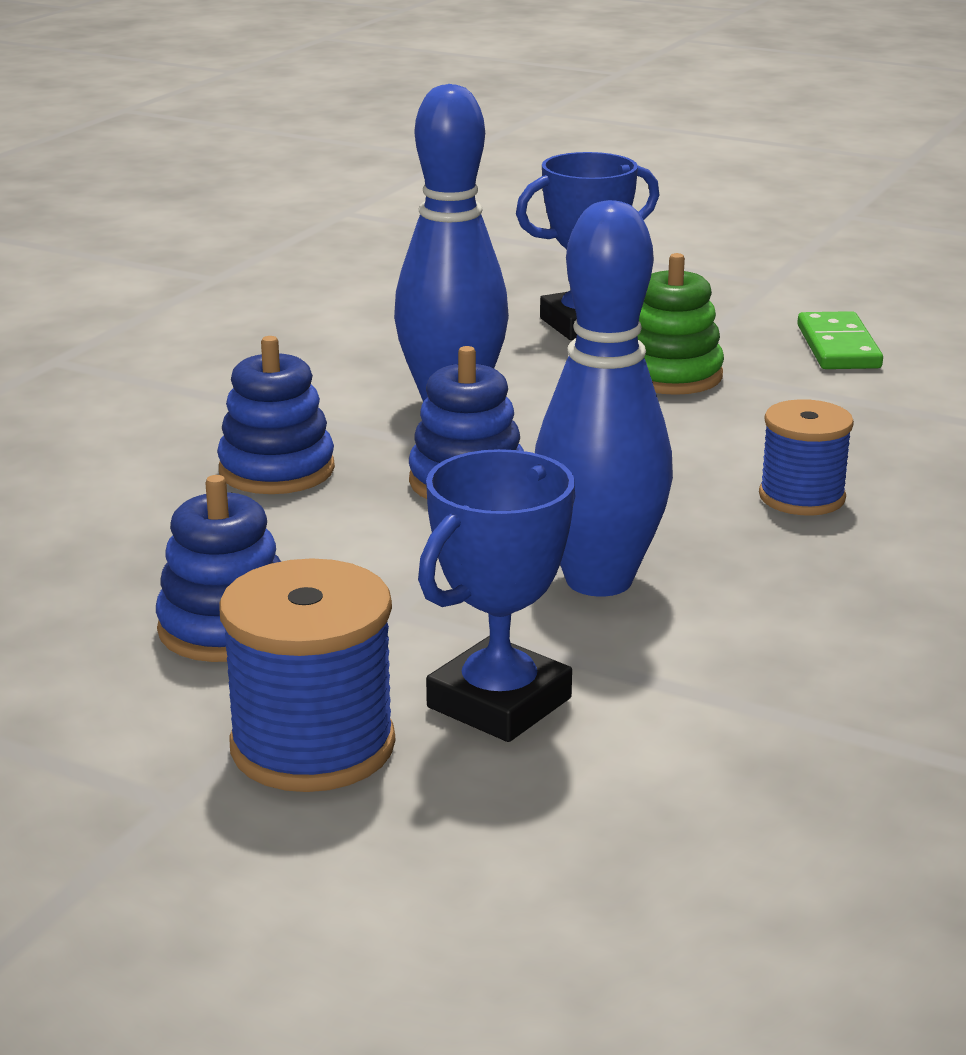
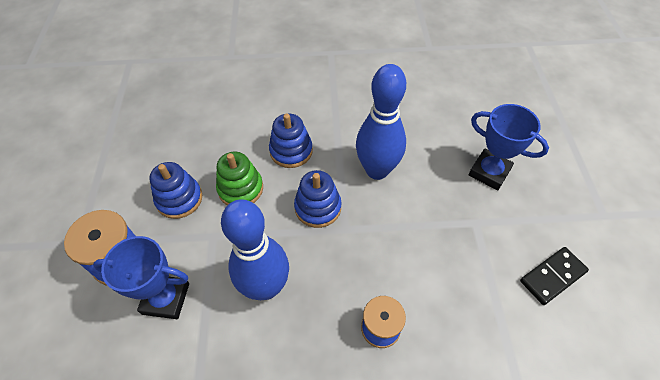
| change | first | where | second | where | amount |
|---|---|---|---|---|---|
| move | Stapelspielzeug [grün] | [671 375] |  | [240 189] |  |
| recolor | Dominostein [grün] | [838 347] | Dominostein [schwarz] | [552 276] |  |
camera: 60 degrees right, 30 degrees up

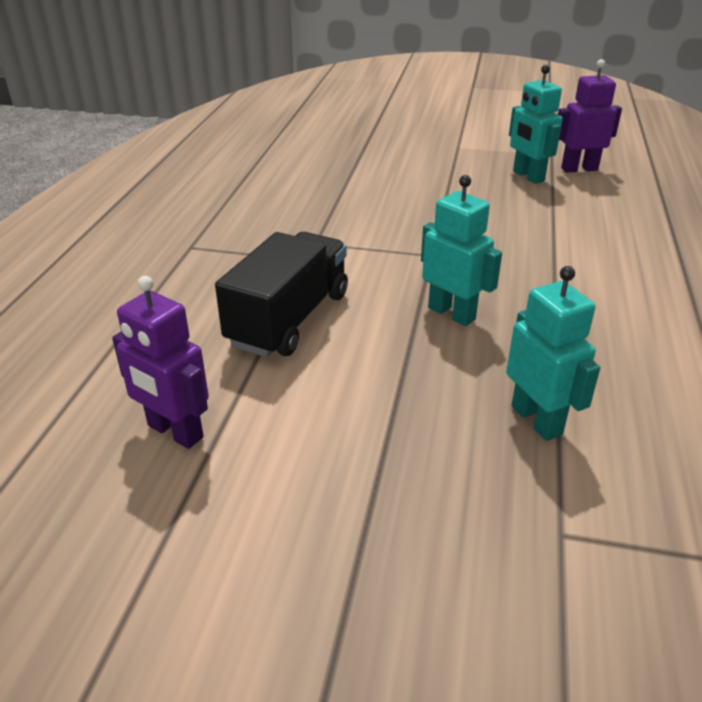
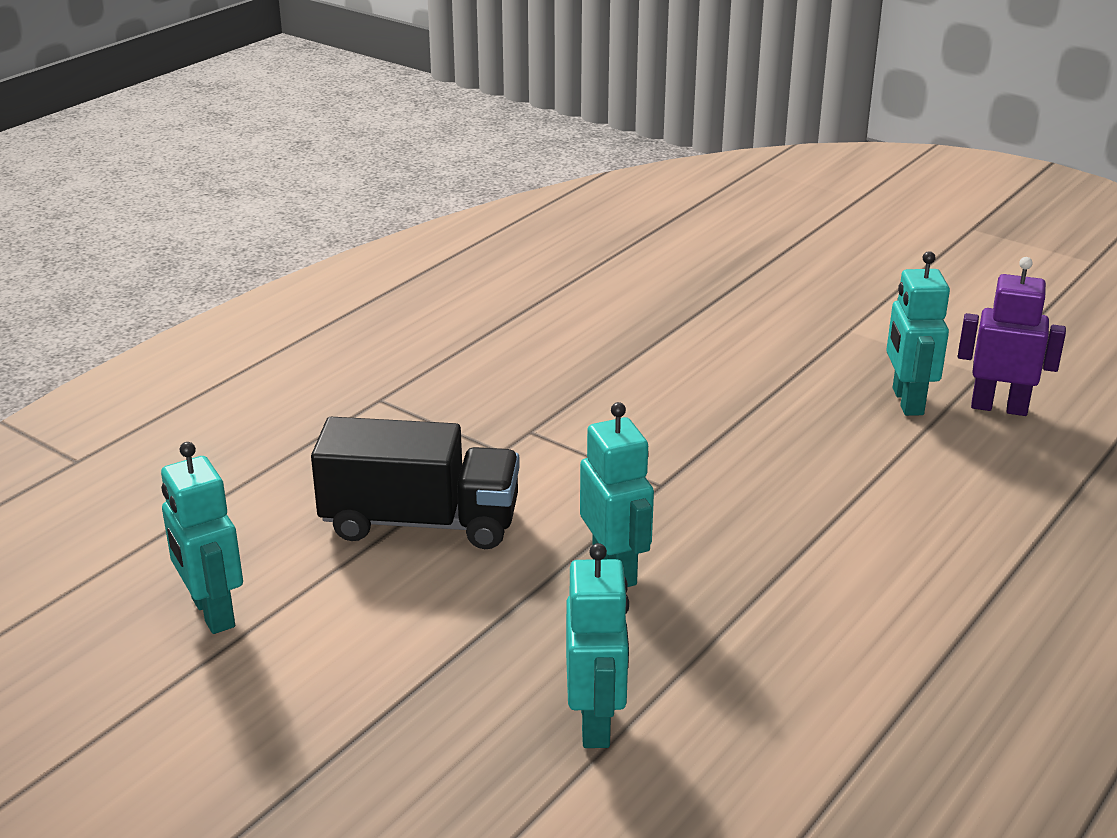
| change | first | where | second | where | amount |
|---|---|---|---|---|---|
| recolor | Roboter [lila] | [175 432] | Roboter [türkis] | [212 613] |  |
| rotate | Lastwagen [schwarz] | [289 319] |  | [420 522] | 45 degrees clockwise |
camera: 25 degrees right, 5 degrees down

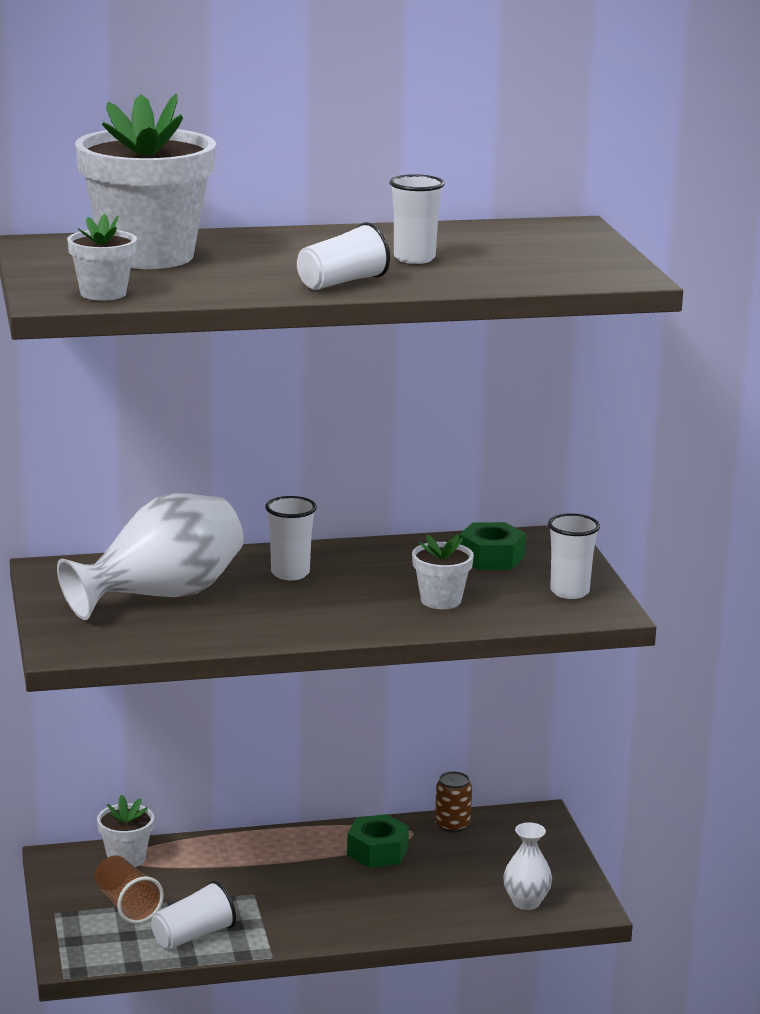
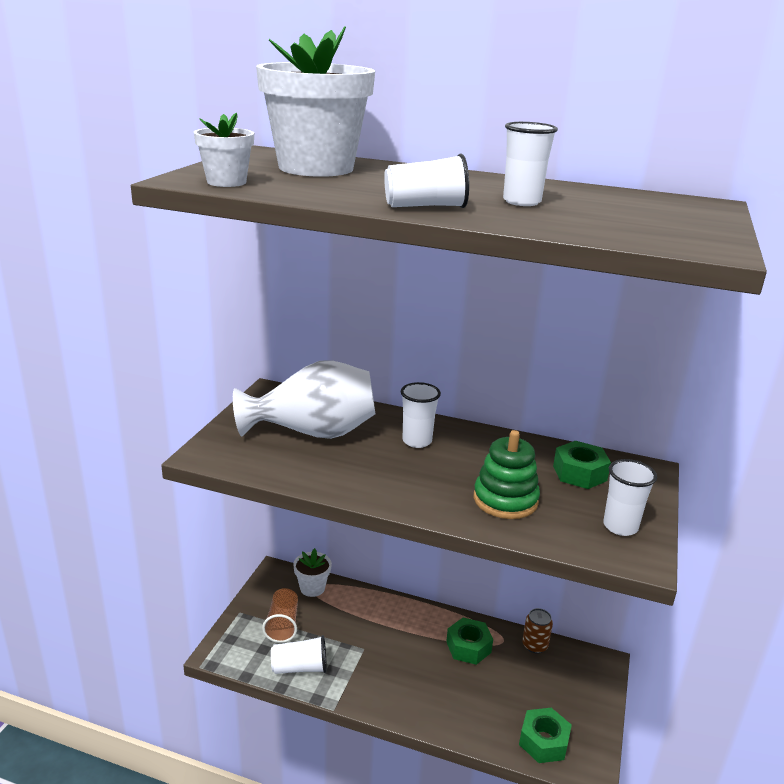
| change | first | where | second | where | amount |
|---|---|---|---|---|---|
| replace | Blumentopf [weiß] | [441 600] | Stapelspielzeug [grün] | [505 500] |  |
| replace | Vase [weiß] | [526 902] | Sechskantmutter [grün] | [543 741] |  |
camera: 30 degrees right, 5 degrees up

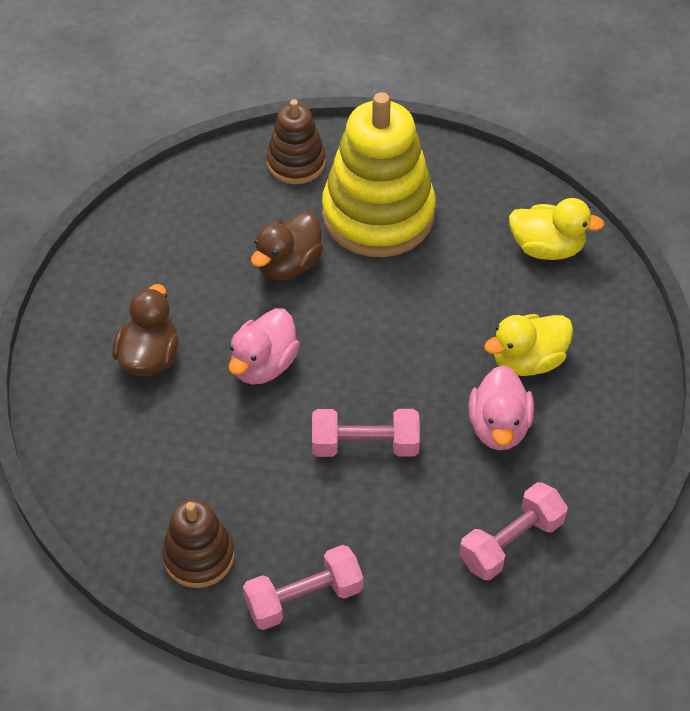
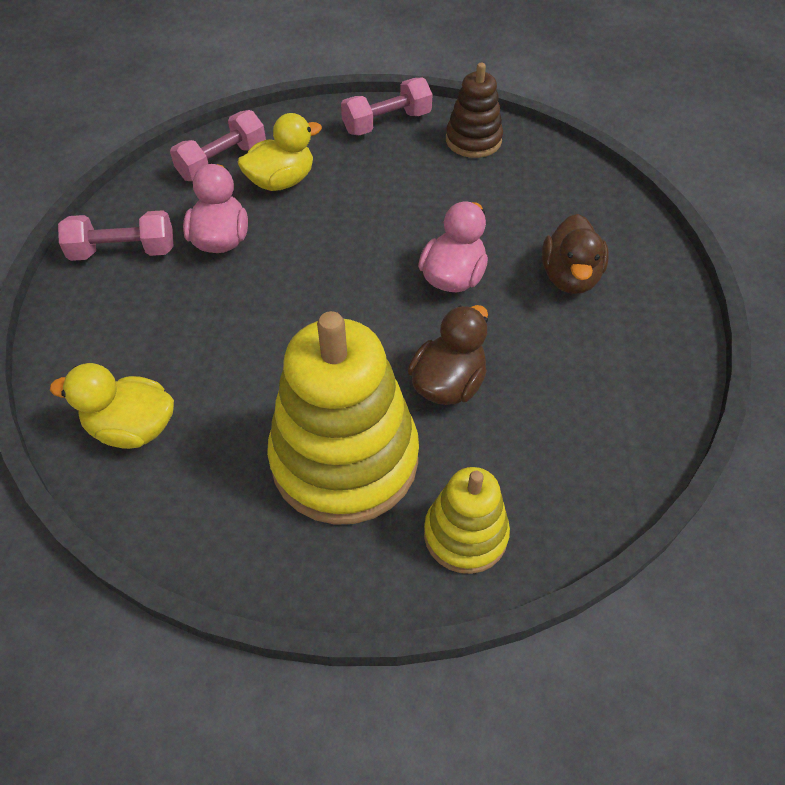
| change | first | where | second | where | amount |
|---|---|---|---|---|---|
| move | Hantel [rosa] | [365 445] |  | [123 252] |  |
| move | Ente [gelb] | [527 361] |  | [281 181] |  |
| recolor | Stapelspielzeug [braun] | [296 163] | Stapelspielzeug [gelb] | [465 534] |  |
camera: 175 degrees right, 0 degrees up

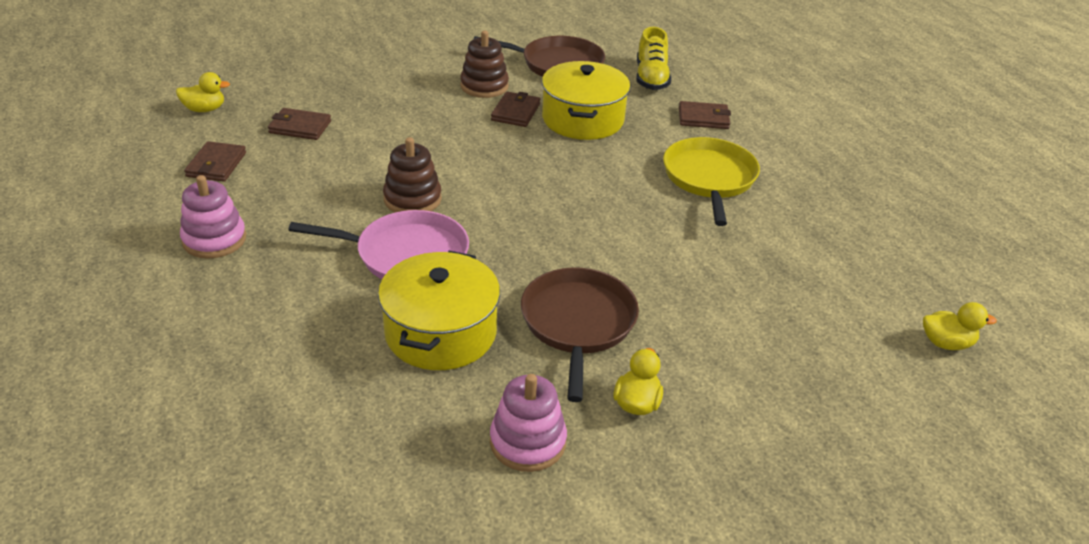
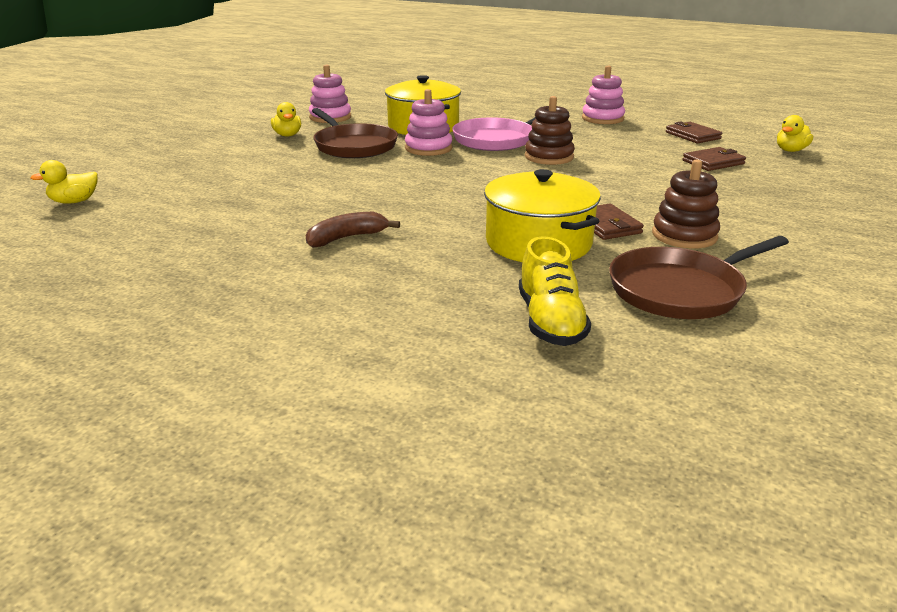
| change | first | where | second | where | amount |
|---|---|---|---|---|---|
| replace | Pfanne [gelb] | [709 178] | Banane [braun] | [347 238] |  |
| insert |  |  | Stapelspielzeug [rosa] | [428 148] |  |
| rotate | Schuh [gelb] | [651 78] |  | [550 322] | 150 degrees counterclockwise |
| delete | Geldbörse [braun] | [703 118] |  |  |  |
camera: 145 degrees right, 10 degrees down

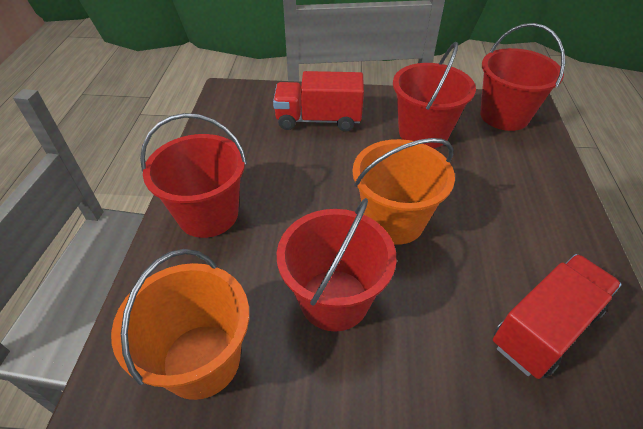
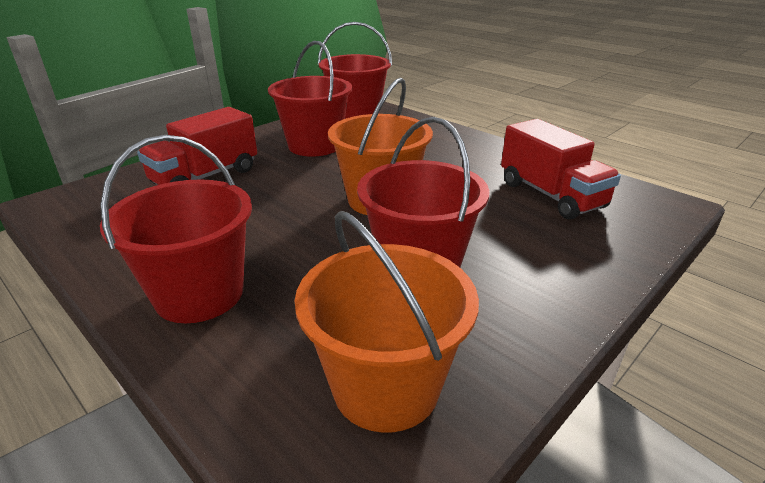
| change | first | where | second | where | amount |
|---|---|---|---|---|---|
| rotate | Lastwagen [rot] | [545 328] |  | [551 195] | 150 degrees clockwise |
camera: 50 degrees left, 15 degrees down

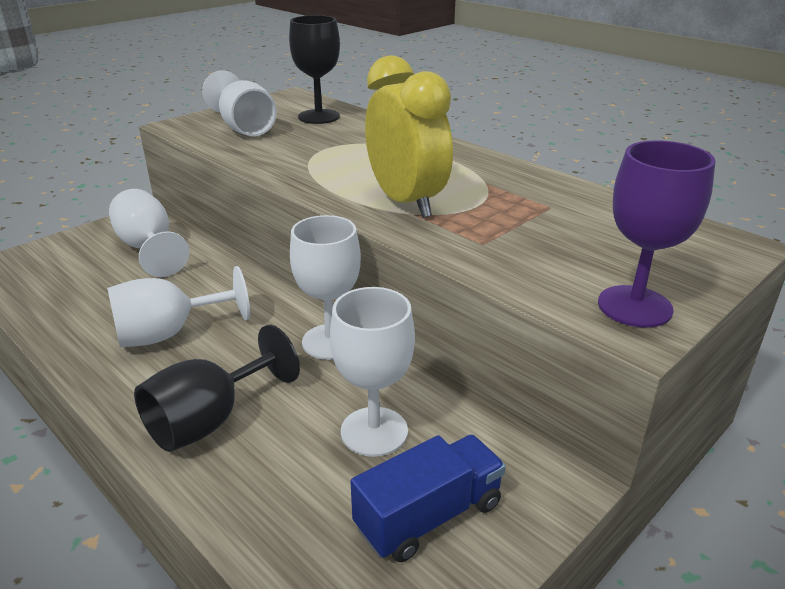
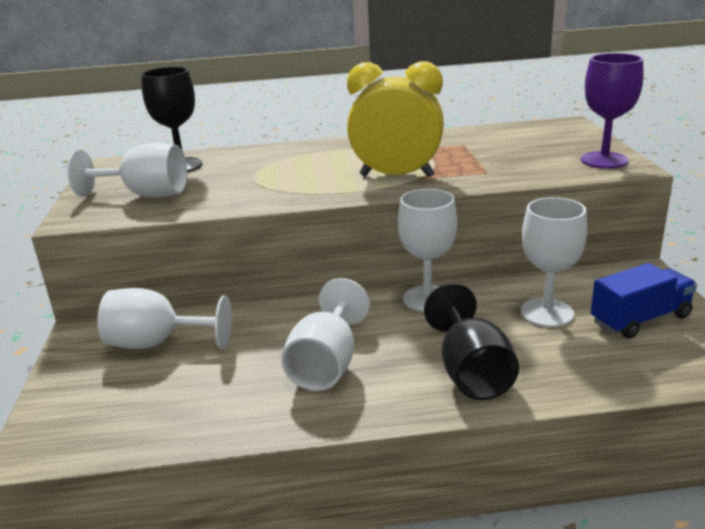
| change | first | where | second | where | amount |
|---|---|---|---|---|---|
| rotate | Lastwagen [blau] | [428 516] |  | [640 319] | 60 degrees clockwise |
camera: 50 degrees left, 5 degrees down

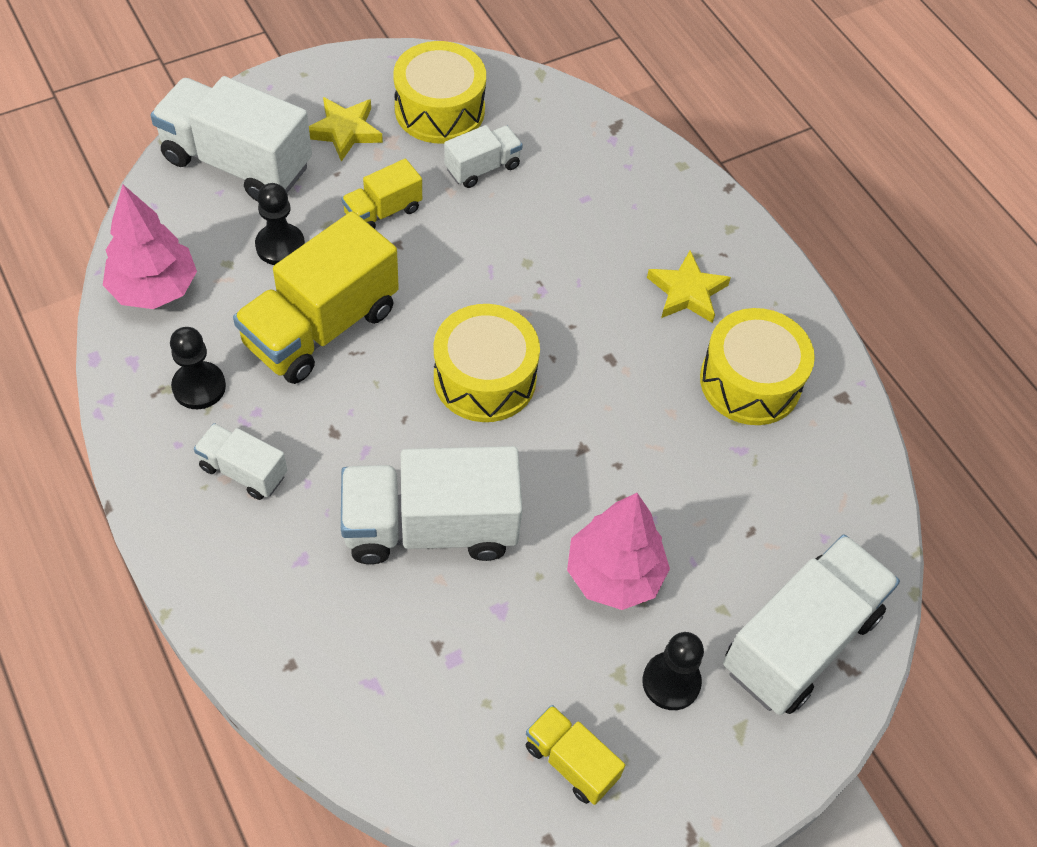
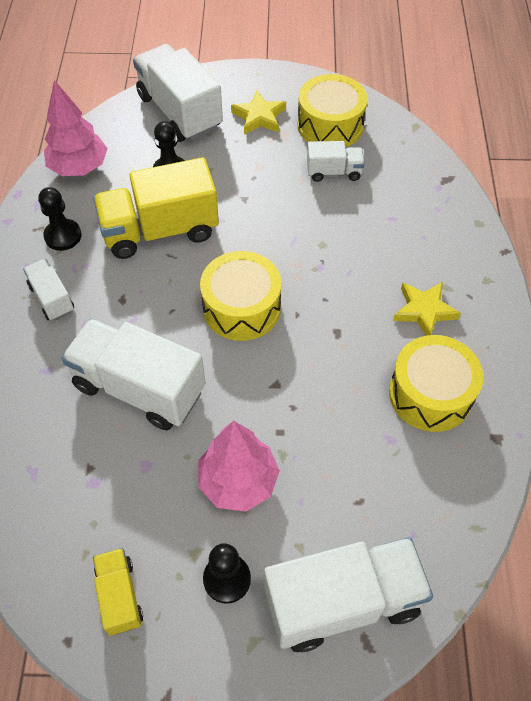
| change | first | where | second | where | amount |
|---|---|---|---|---|---|
| delete | Lastwagen [gelb] | [383 212] |  |  |  |
camera: 35 degrees right, 0 degrees up

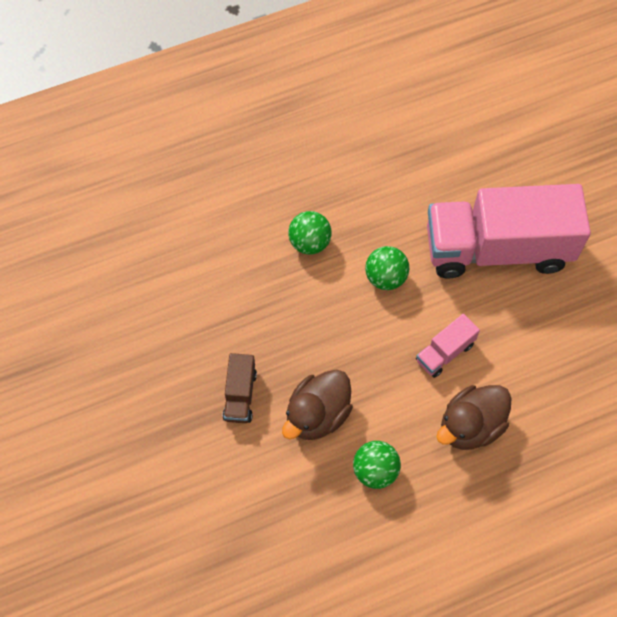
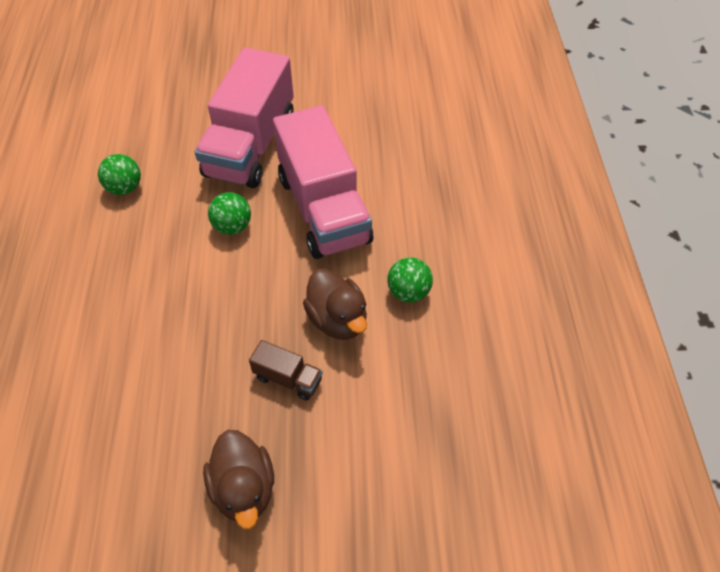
| change | first | where | second | where | amount |
|---|---|---|---|---|---|
| move | Ball [grün] | [309 243] |  | [125 188] |  |
| move | Ente [braun] | [470 426] |  | [244 489] |  |
| resize | Lastwagen [rosa] | [445 352] |  | [323 209] | x2.41 |
camera: 70 degrees left, 10 degrees down

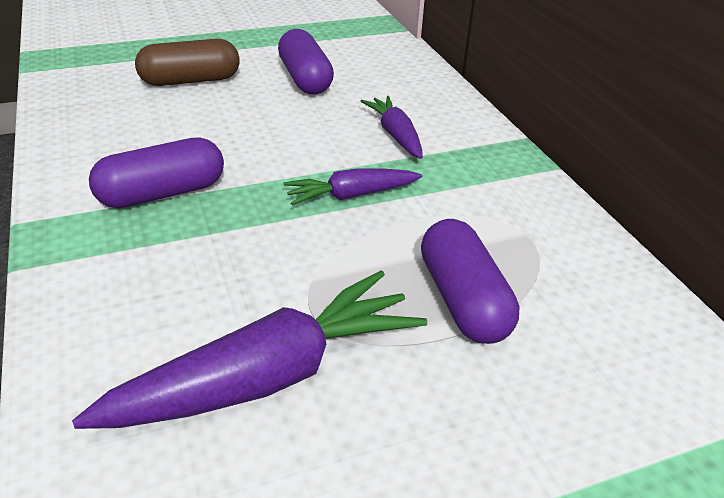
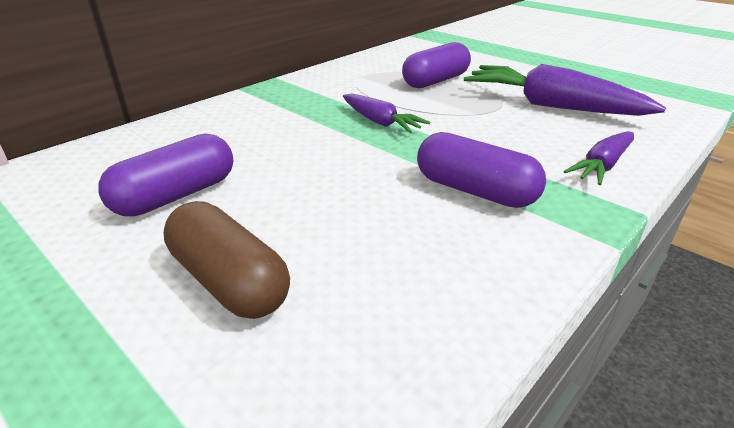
| change | first | where | second | where | amount |
|---|---|---|---|---|---|
| move | Karotte [lila] | [395 135] |  | [602 166] |  |
camera: 115 degrees left, 5 degrees down

